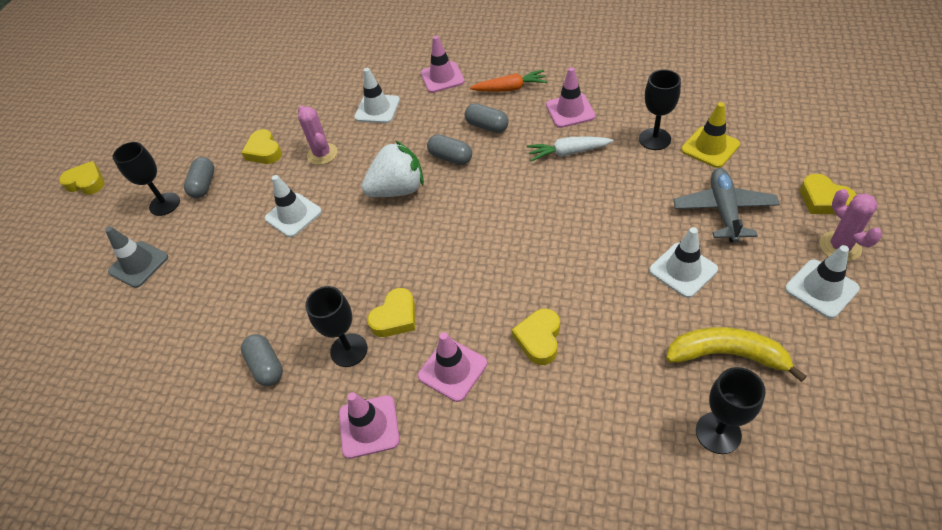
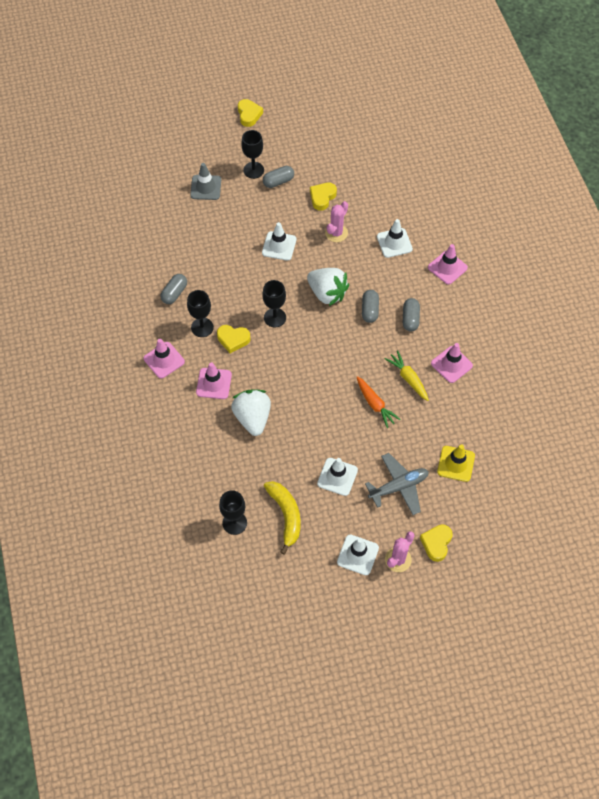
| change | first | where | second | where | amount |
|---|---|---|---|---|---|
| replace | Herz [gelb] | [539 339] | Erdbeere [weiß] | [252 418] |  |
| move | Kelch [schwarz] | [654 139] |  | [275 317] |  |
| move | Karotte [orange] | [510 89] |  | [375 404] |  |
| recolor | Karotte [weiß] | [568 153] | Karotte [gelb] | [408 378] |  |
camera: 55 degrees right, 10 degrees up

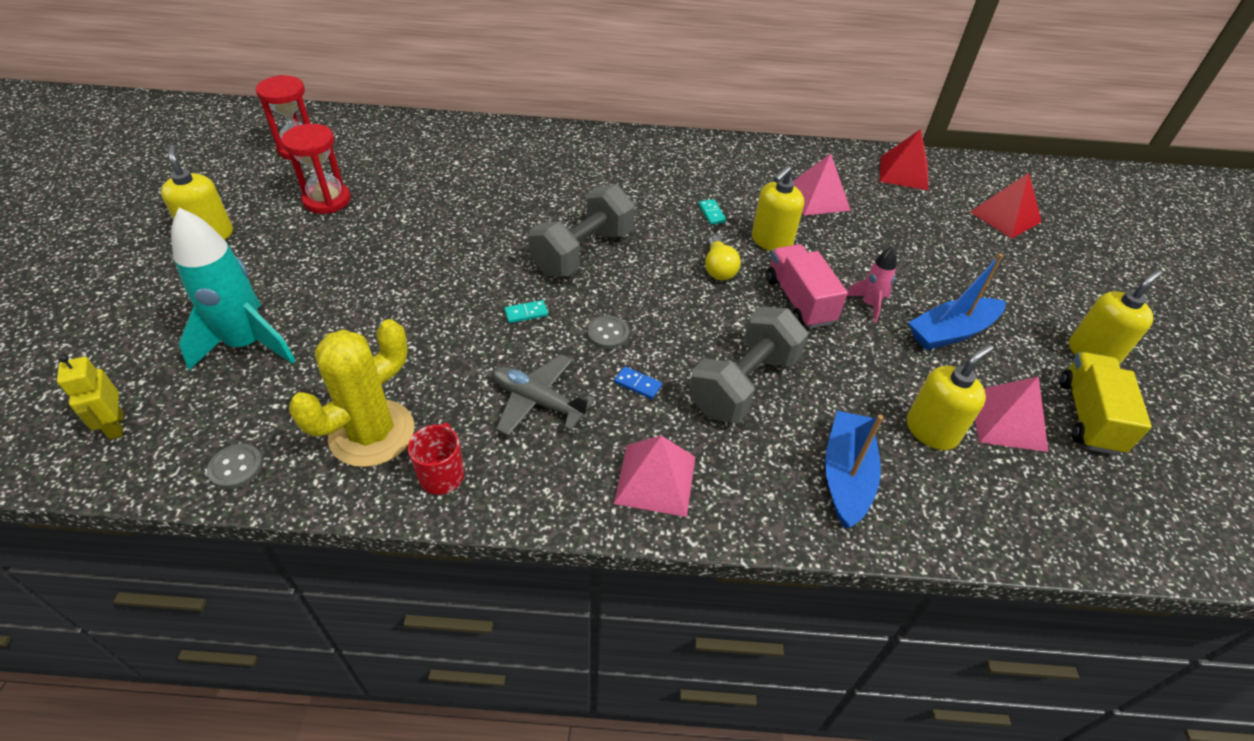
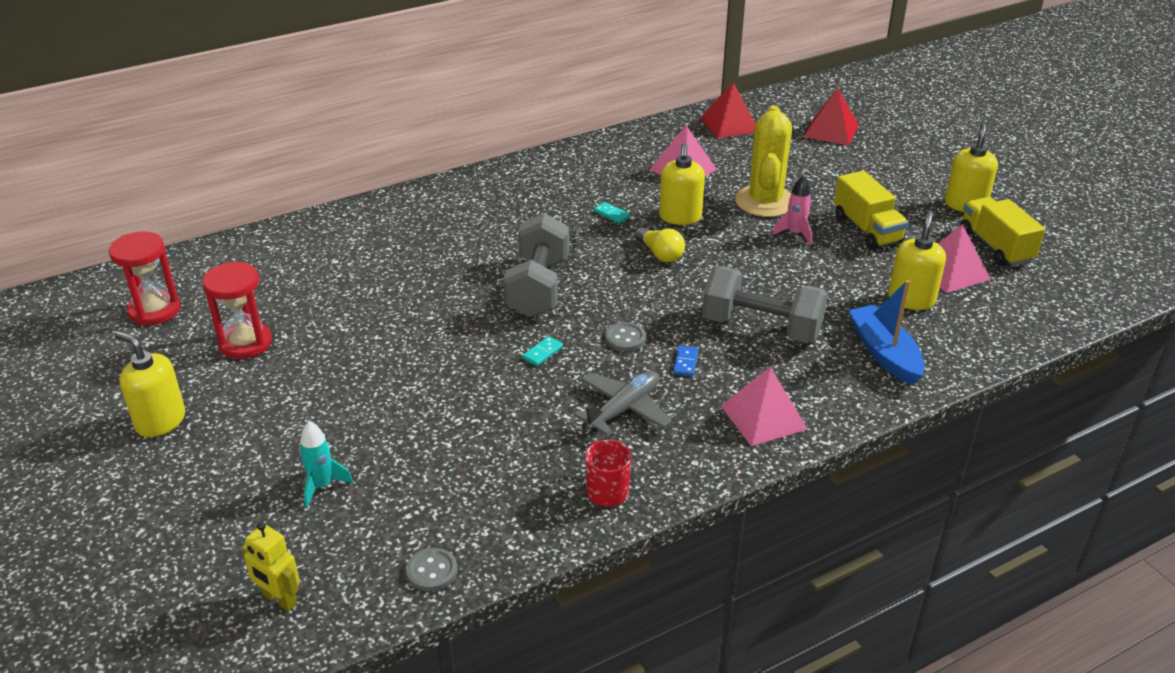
| change | first | where | second | where | amount |
|---|---|---|---|---|---|
| resize | Rakete [türkis] | [247 344] |  | [322 486] | x0.50 |
| rotate | Flugzeug [grau] | [538 401] |  | [623 409] | 135 degrees clockwise |
| rotate | Dominostein [blau] | [637 384] |  | [685 362] | 75 degrees counterclockwise |
| rotate | Hantel [grau] | [743 384] |  | [761 327] | 75 degrees counterclockwise |
| move | Kaktus [gelb] | [372 433] |  | [765 201] |  |
| replace | Boot [blau] | [951 332] | Lastwagen [gelb] | [867 229] |  |
| delete | Lastwagen [rosa] | [799 300] |  |  |  |
camera: 30 degrees left, 10 degrees down

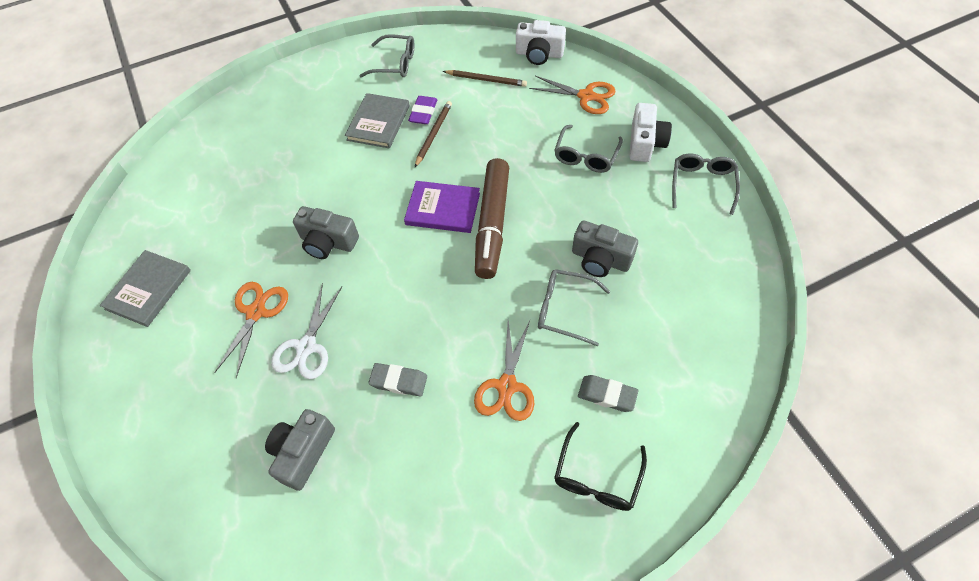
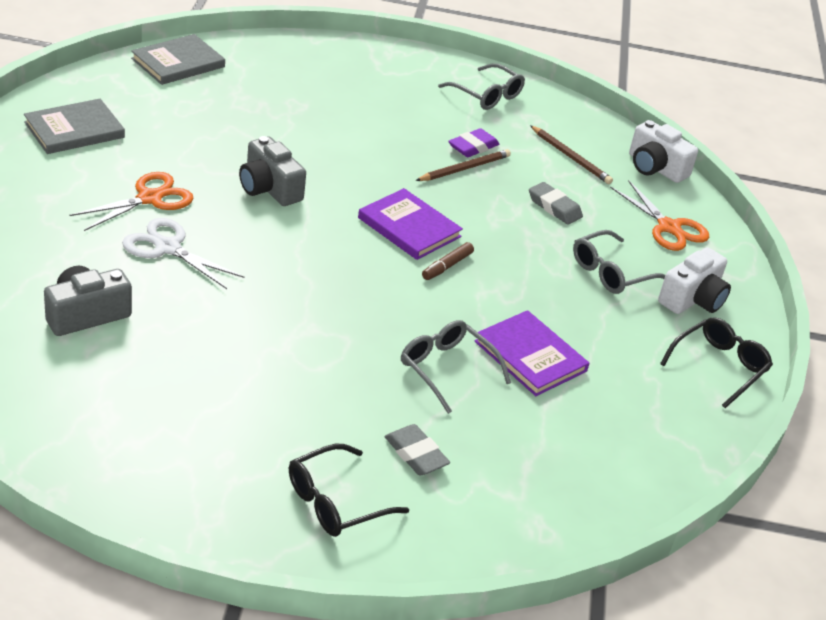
| change | first | where | second | where | amount |
|---|---|---|---|---|---|
| rotate | Schere [weiß] | [306 347] |  | [167 248] | 75 degrees clockwise |
| move | Buch [grau] | [378 123] |  | [178 63] |  |
| resize | Filzstift [braun] | [492 224] |  | [447 266] | x0.41 |
| replace | Kamera [grau] | [600 259] | Buch [lila] | [530 356] |  |
| move | Radiergummi [grau] | [399 381] |  | [554 207] |  |
| recolor | Brille [grau] | [702 184] | Brille [schwarz] | [720 366] |  |
| delete | Schere [orange] | [507 386] |  |  |  |
camera: 25 degrees right, 20 degrees down

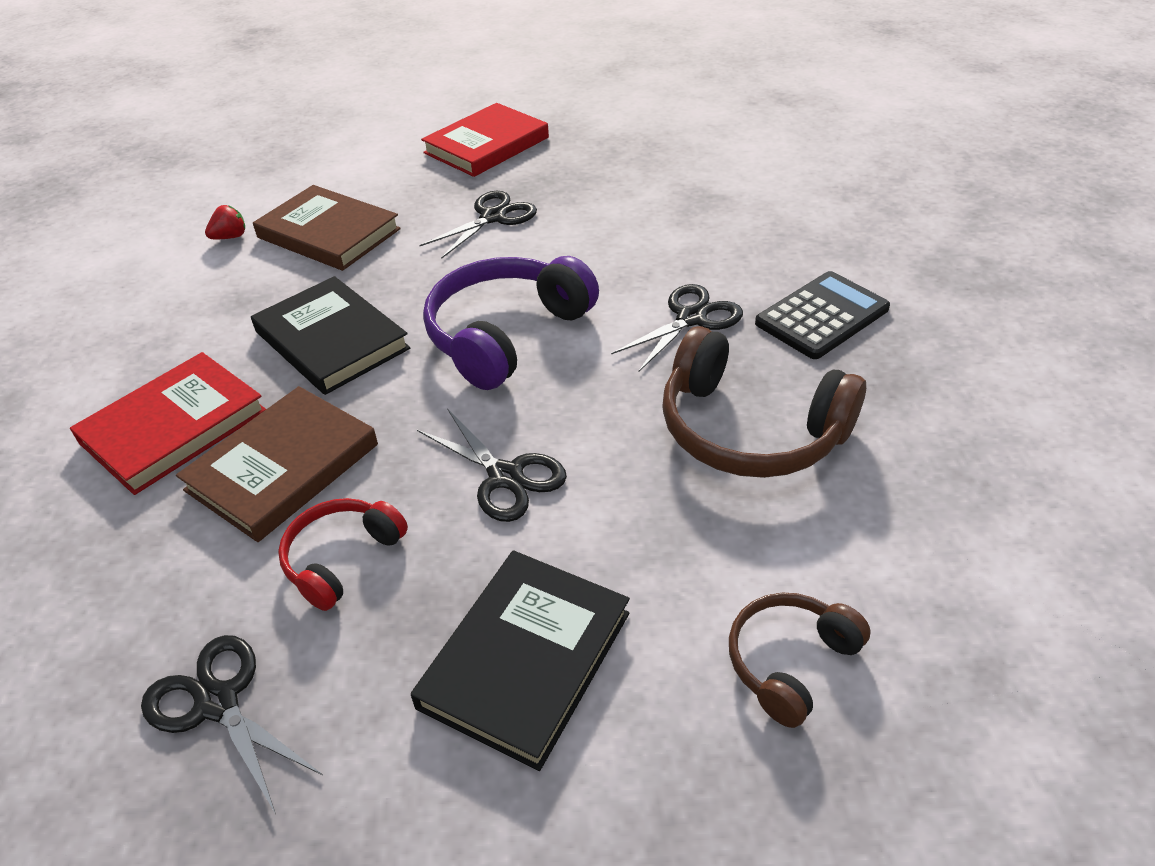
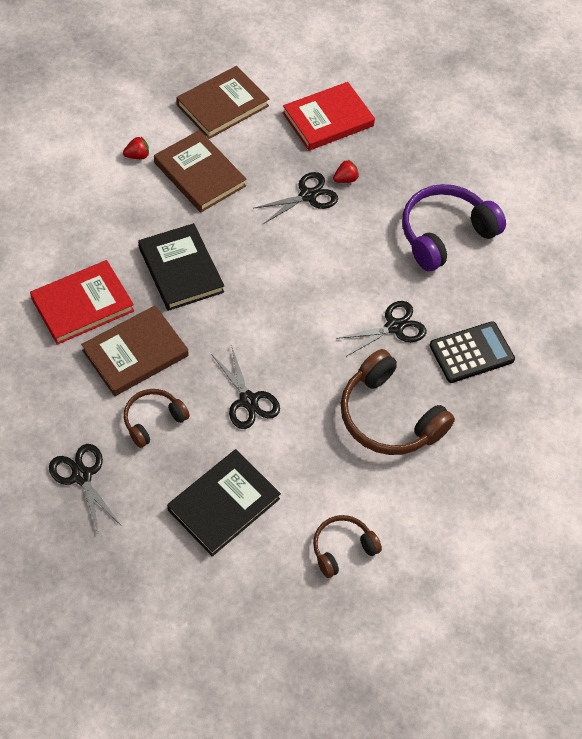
| change | first | where | second | where | amount |
|---|---|---|---|---|---|
| recolor | Kopfhörer [rot] | [342 558] | Kopfhörer [braun] | [153 420] |  |
| insert |  |  | Buch [braun] | [222 105] |  |
| insert |  |  | Erdbeere [rot] | [345 179] |  |
| move | Kopfhörer [lila] | [506 334] |  | [444 234] |  |
camera: 10 degrees right, 15 degrees up

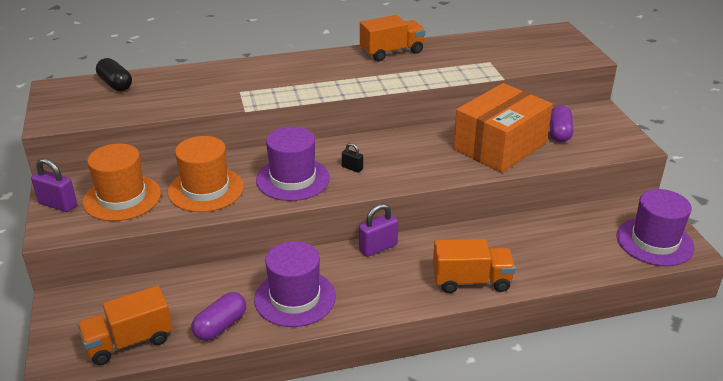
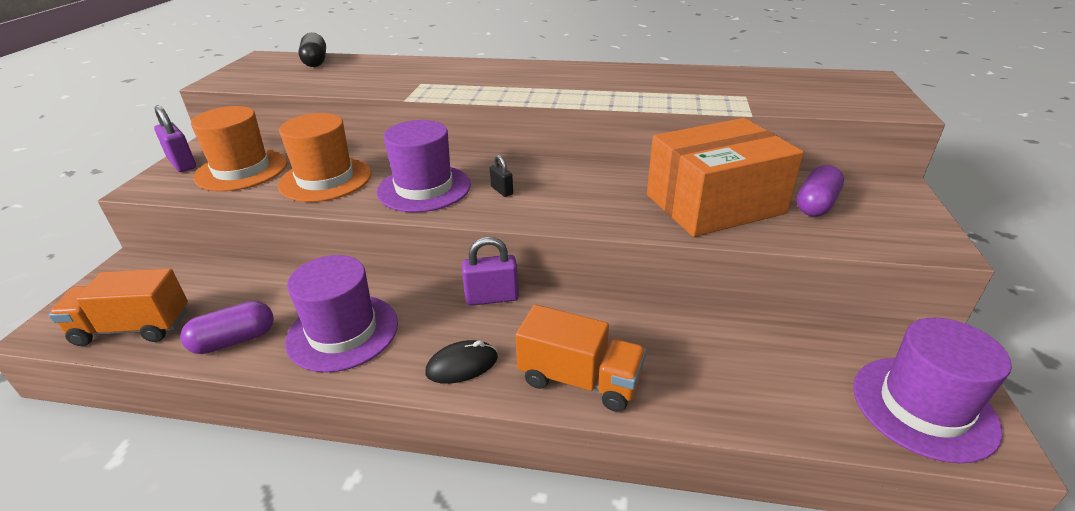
| change | first | where | second | where | amount |
|---|---|---|---|---|---|
| insert |  |  | Computermaus [schwarz] | [462 365] |  |
| delete | Lastwagen [orange] | [392 52] |  |  |  |
camera: 25 degrees right, 0 degrees up

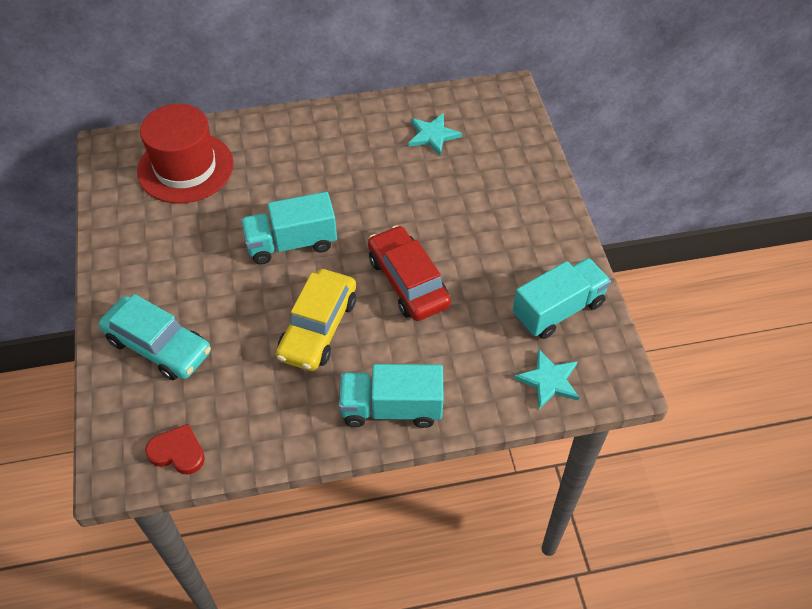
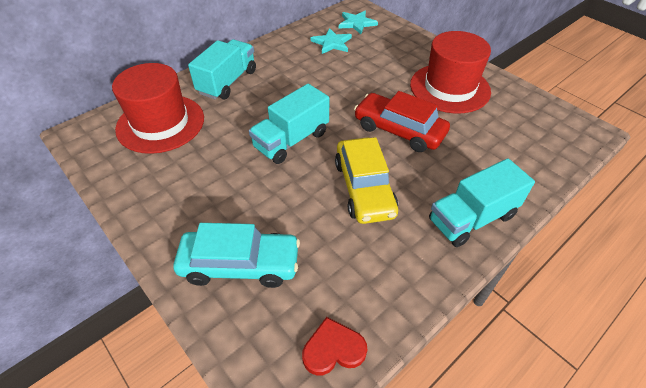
| change | first | where | second | where | amount |
|---|---|---|---|---|---|
| move | Lastwagen [türkis] | [558 310] |  | [227 82] |  |
| move | Stern [türkis] | [549 380] |  | [357 23] |  |
| insert |  |  | Hut [rot] | [449 88] |  |
camera: 30 degrees left, 5 degrees down

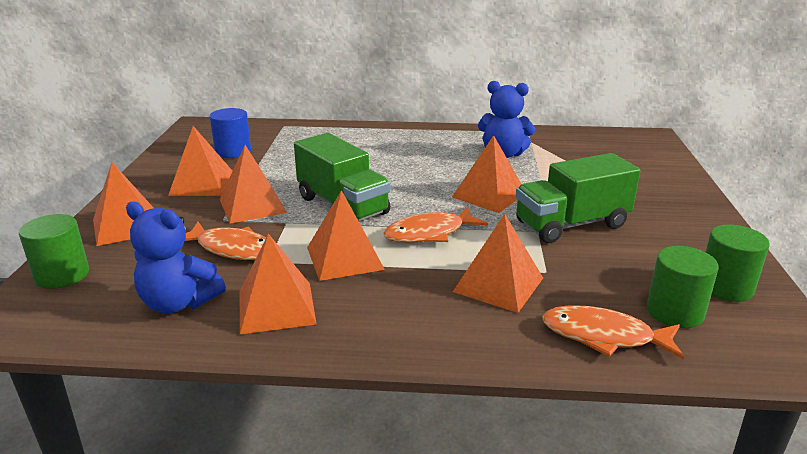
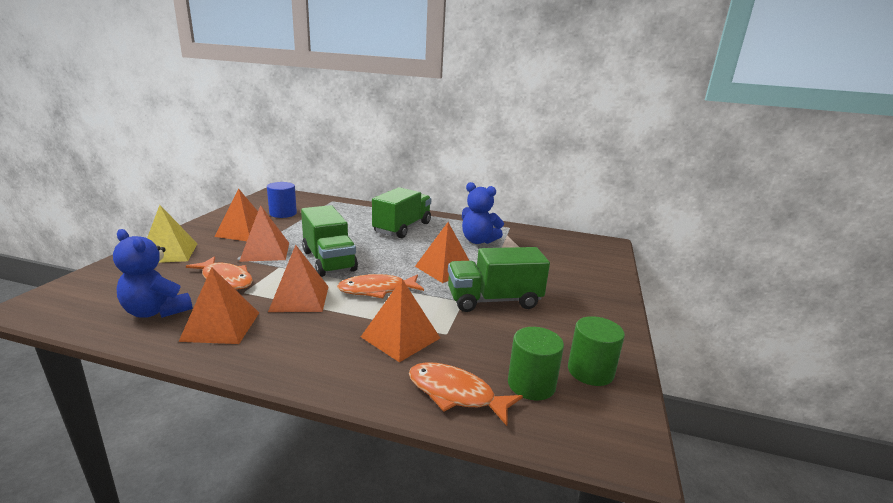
| change | first | where | second | where | amount |
|---|---|---|---|---|---|
| recolor | Pyramide [orange] | [126 225] | Pyramide [gelb] | [169 253] |  |
| insert |  |  | Lastwagen [grün] | [402 228] |  |
| delete | Vollzylinder [grün] | [62 275] |  |  |  |
camera: 10 degrees right, 5 degrees down

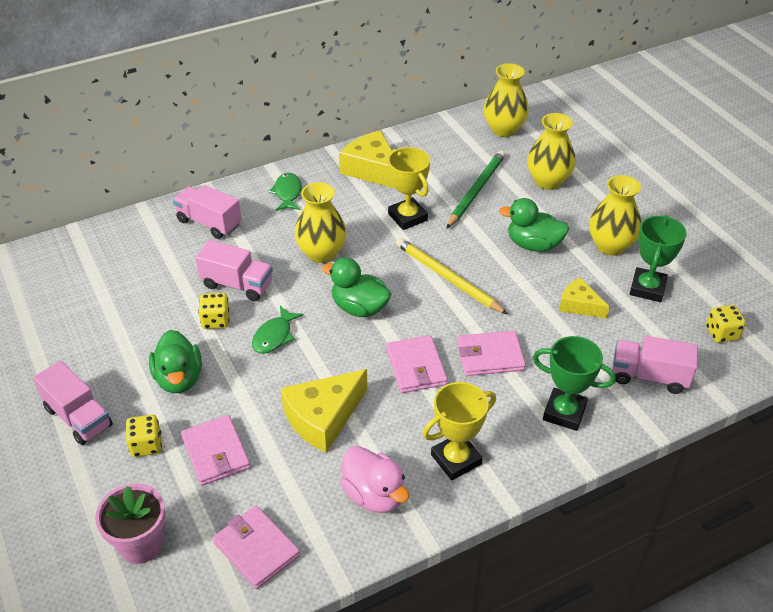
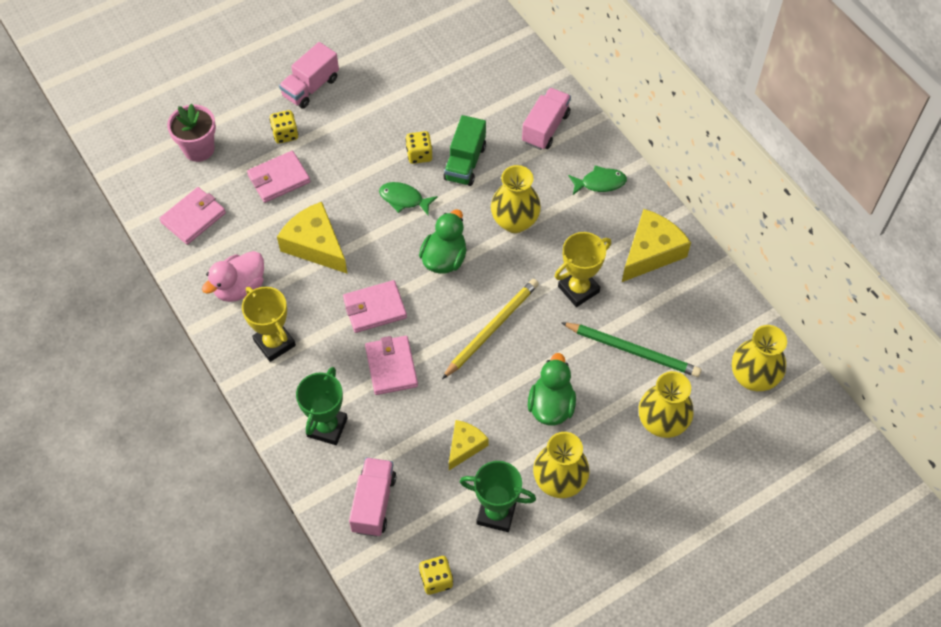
| change | first | where | second | where | amount |
|---|---|---|---|---|---|
| recolor | Lastwagen [rosa] | [237 284] | Lastwagen [grün] | [465 163] |  |
| delete | Ente [grün] | [179 379] |  |  |  |
camera: 85 degrees right, 15 degrees up

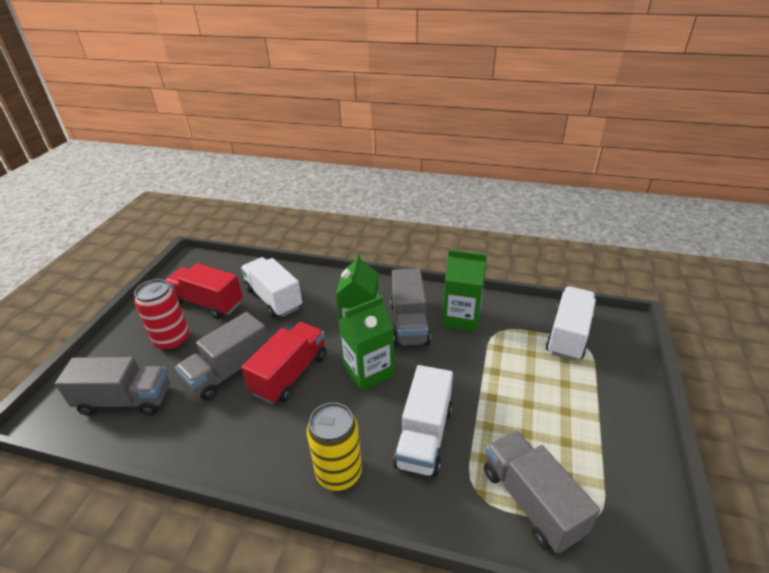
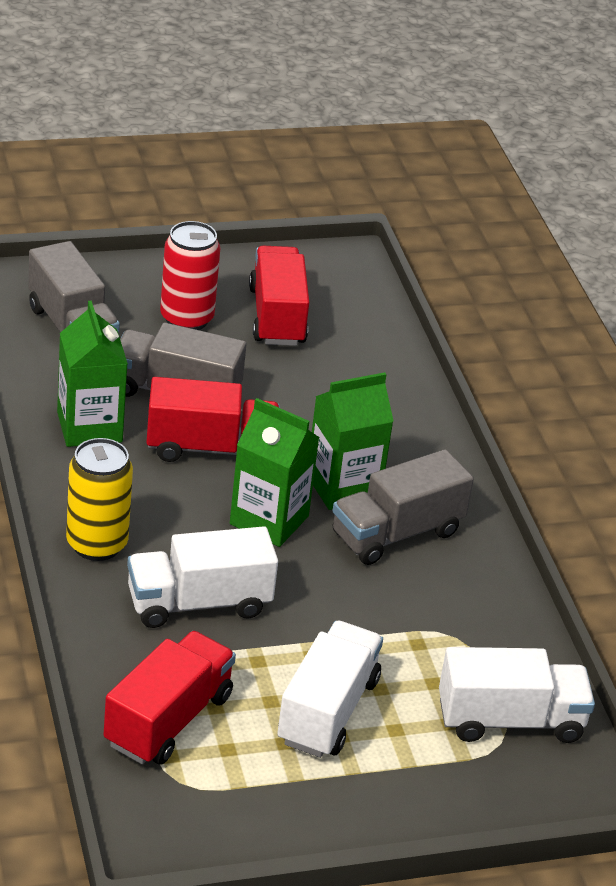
| change | first | where | second | where | amount |
|---|---|---|---|---|---|
| move | Getränkekarton [grün] | [461 318] |  | [89 427] |  |
| recolor | Lastwagen [grau] | [531 501] | Lastwagen [rot] | [168 720] |  |
| move | Lastwagen [weiß] | [273 299] |  | [327 711] |  |
camera: 55 degrees right, 0 degrees up

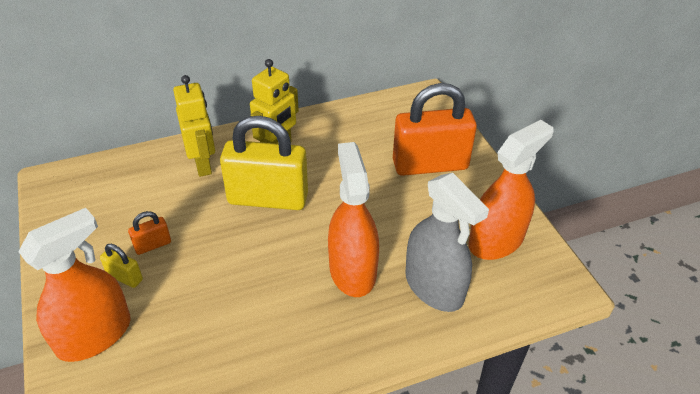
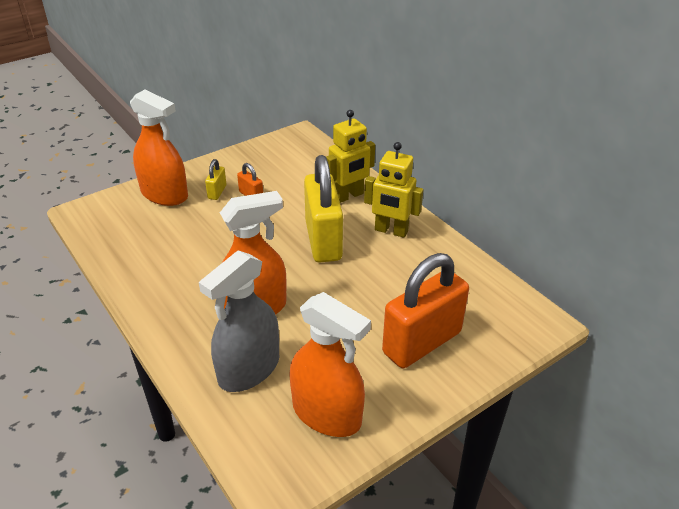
| change | first | where | second | where | amount |
|---|---|---|---|---|---|
| rotate | Vorhängeschloss [orange] | [430 165] |  | [422 342] | 75 degrees clockwise |
camera: 75 degrees right, 5 degrees down

